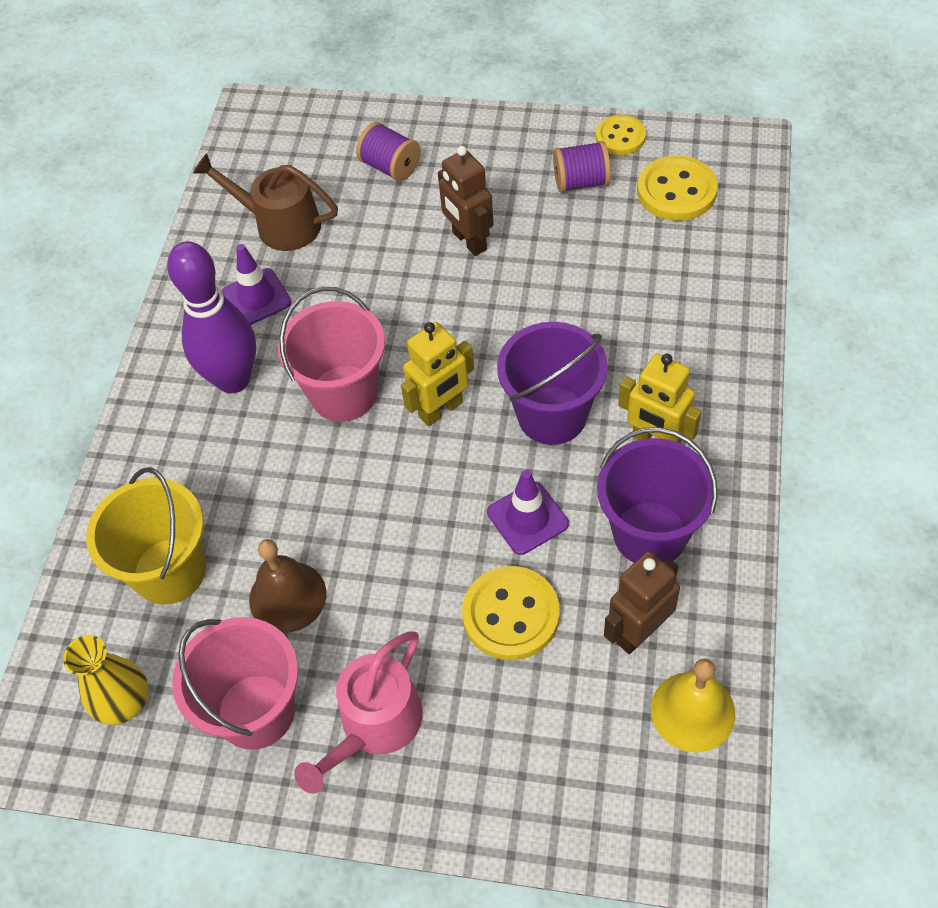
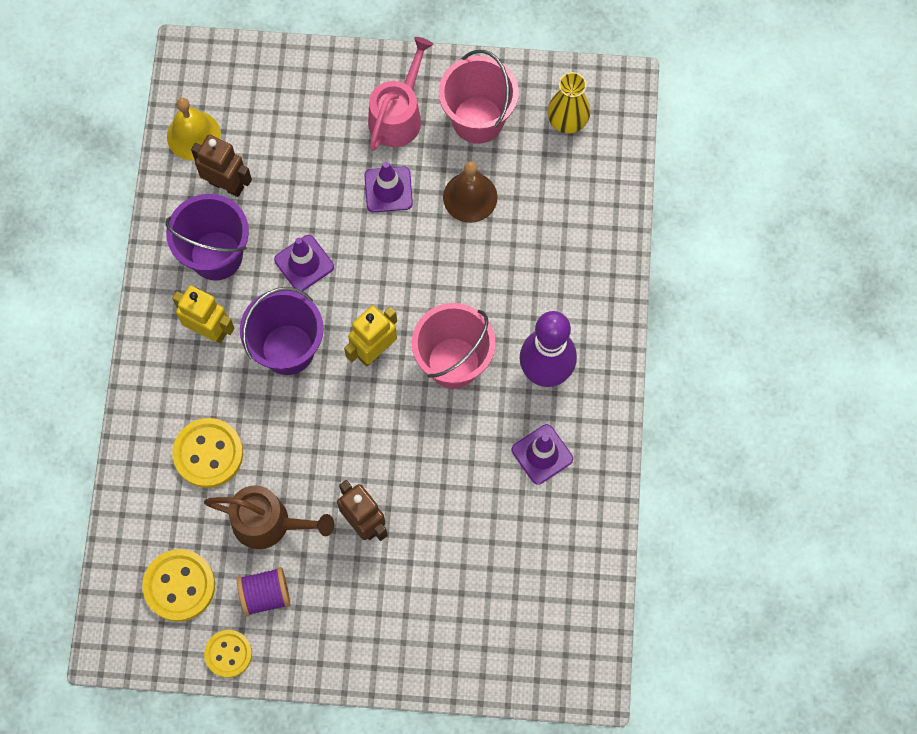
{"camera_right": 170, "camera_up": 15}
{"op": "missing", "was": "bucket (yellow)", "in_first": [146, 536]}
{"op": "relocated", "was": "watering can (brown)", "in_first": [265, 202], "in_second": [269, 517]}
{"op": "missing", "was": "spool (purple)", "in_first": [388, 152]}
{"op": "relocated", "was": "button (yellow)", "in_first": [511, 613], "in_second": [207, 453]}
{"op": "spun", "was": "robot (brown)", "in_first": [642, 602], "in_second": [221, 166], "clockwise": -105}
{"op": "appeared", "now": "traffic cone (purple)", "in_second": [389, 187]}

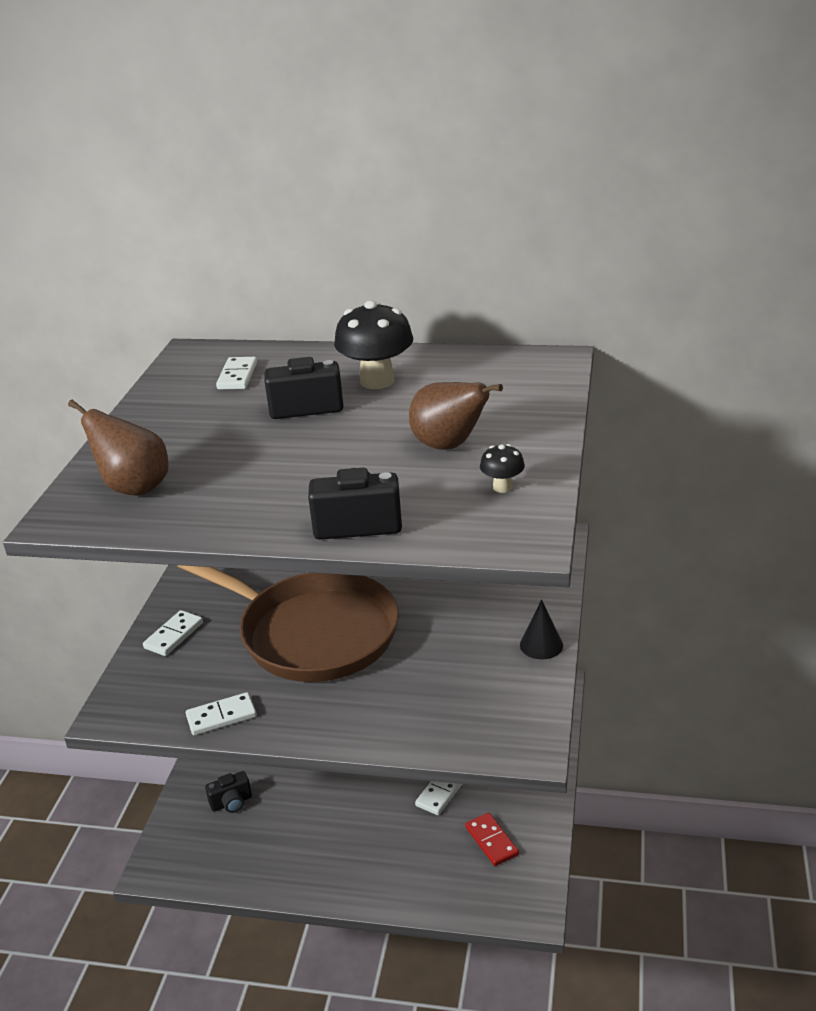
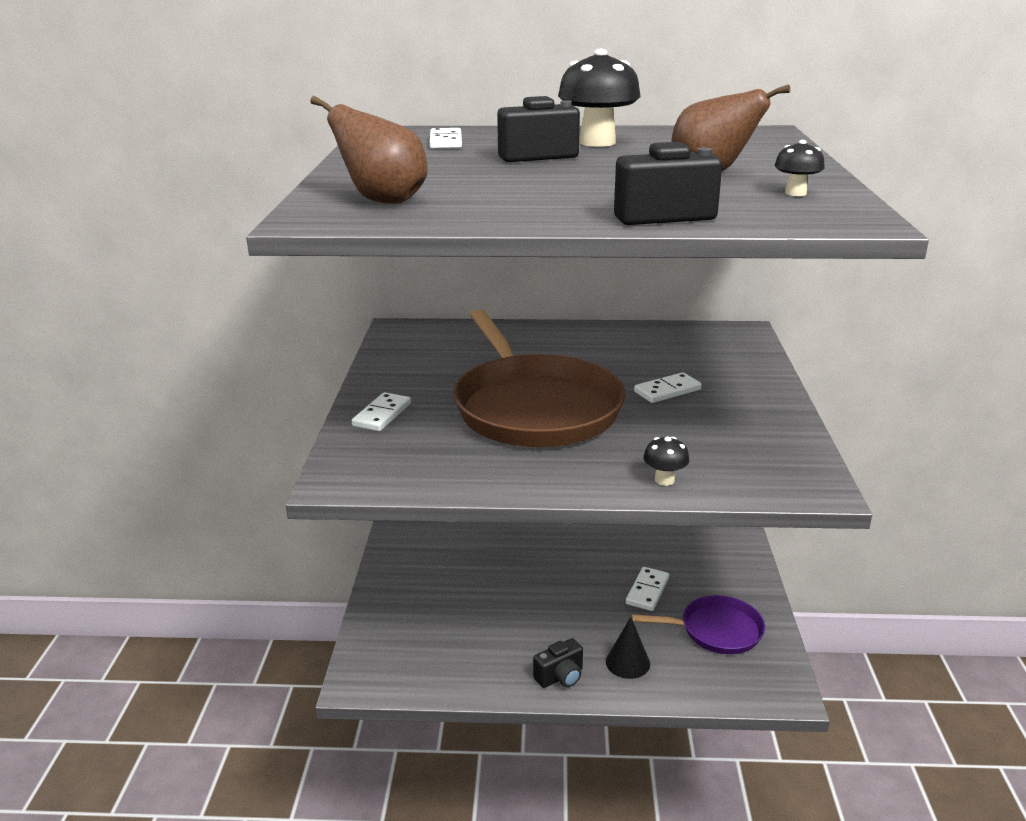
{"camera_right": -10, "camera_up": -5}
{"op": "spun", "was": "pan (brown)", "in_first": [288, 623], "in_second": [539, 378], "clockwise": 45}
{"op": "relocated", "was": "domino (white)", "in_first": [221, 713], "in_second": [668, 387]}
{"op": "relocated", "was": "camera (black)", "in_first": [228, 792], "in_second": [558, 663]}
{"op": "exchanged", "was": "domino (red)", "now": "pan (purple)", "in_first": [492, 839], "in_second": [698, 624]}
{"op": "relocated", "was": "cone (black)", "in_first": [541, 629], "in_second": [628, 648]}
{"op": "appeared", "now": "mushroom (black)", "in_second": [666, 461]}

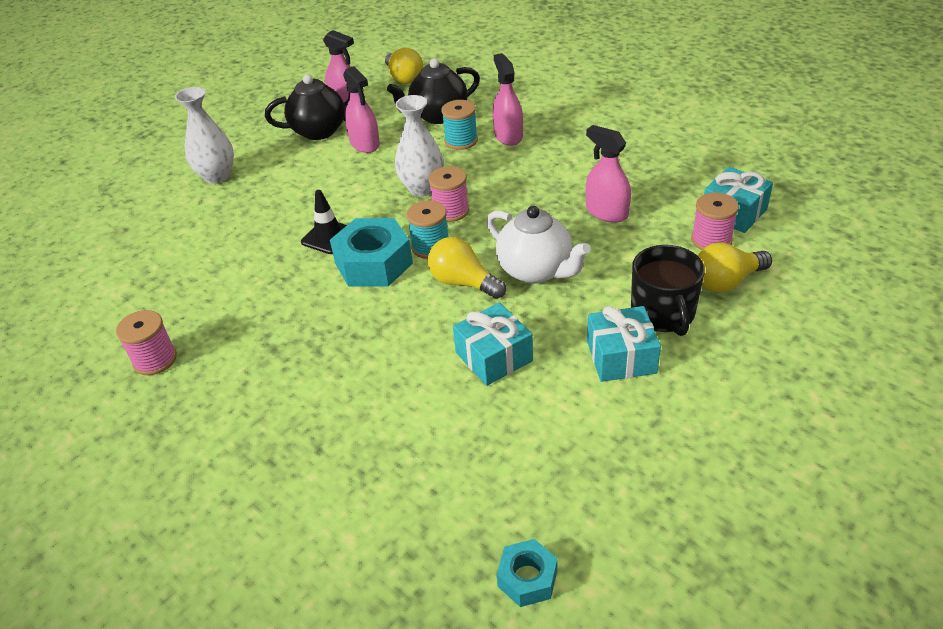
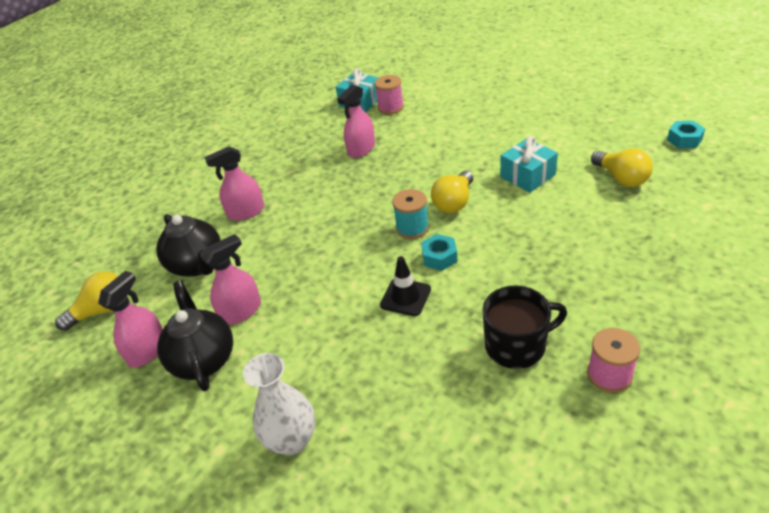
{"camera_right": -95, "camera_up": 0}
{"op": "size", "was": "nut (turquoise)", "in_first": [371, 252], "in_second": [439, 252], "ratio": 0.54}
{"op": "missing", "was": "vase (white)", "in_first": [419, 145]}
{"op": "missing", "was": "spool (pink)", "in_first": [448, 194]}
{"op": "missing", "was": "spool (turquoise)", "in_first": [460, 125]}
{"op": "missing", "was": "teapot (white)", "in_first": [538, 245]}
{"op": "missing", "was": "gift (turquoise)", "in_first": [624, 344]}
{"op": "relocated", "was": "mug (black)", "in_first": [668, 290], "in_second": [524, 327]}
{"op": "relocated", "was": "light bulb (yellow)", "in_first": [734, 268], "in_second": [622, 167]}

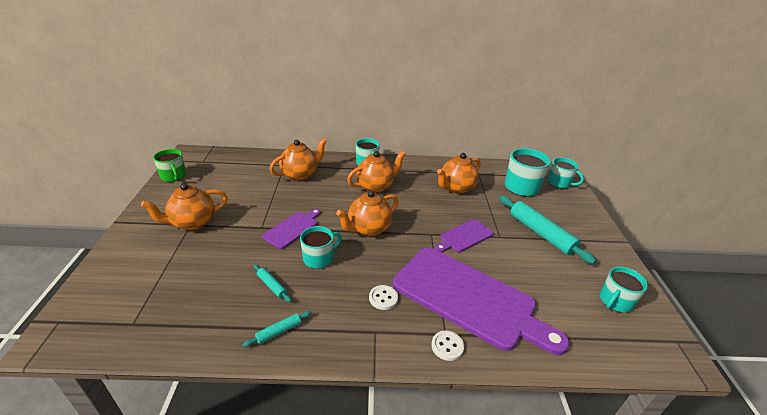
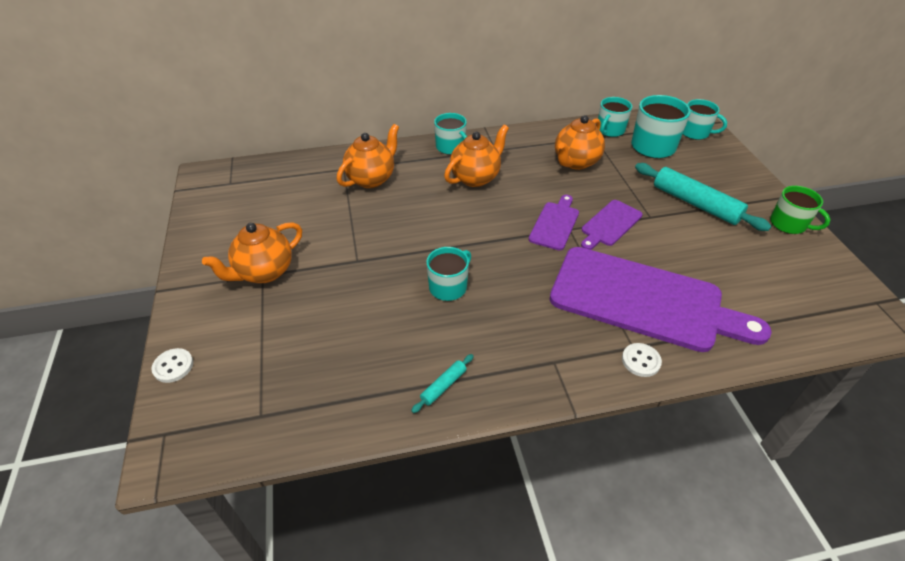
{"camera_right": -10, "camera_up": 10}
{"op": "relocated", "was": "mug (green)", "in_first": [169, 165], "in_second": [800, 210]}
{"op": "missing", "was": "rolling pin (turquoise)", "in_first": [272, 283]}
{"op": "relocated", "was": "cutting board (purple)", "in_first": [291, 229], "in_second": [554, 223]}
{"op": "missing", "was": "teapot (orange)", "in_first": [367, 213]}
{"op": "relocated", "was": "button (white)", "in_first": [383, 297], "in_second": [172, 365]}
{"op": "relocated", "was": "mug (turquoise)", "in_first": [624, 289], "in_second": [615, 117]}

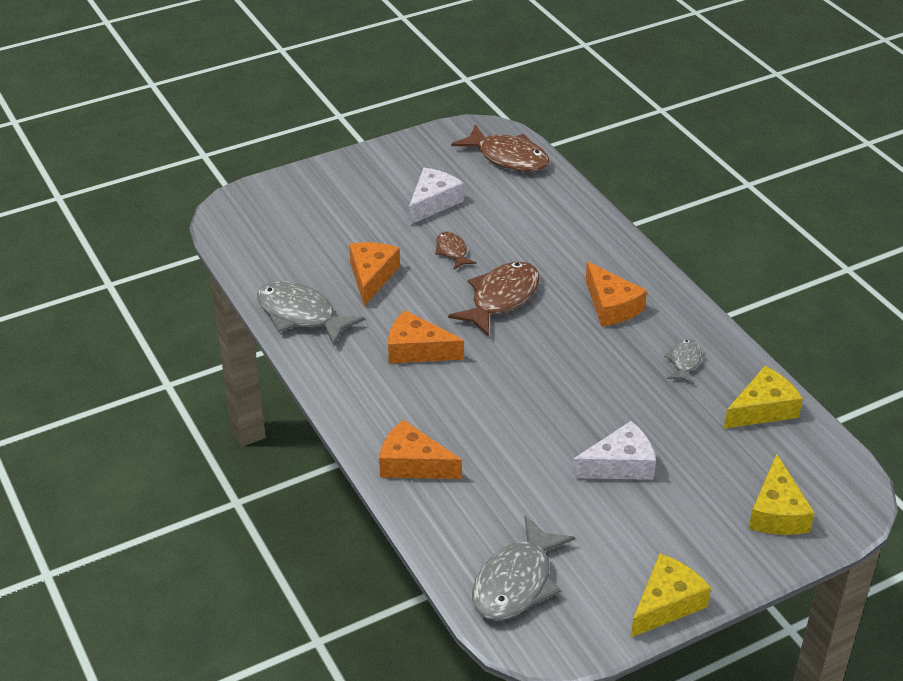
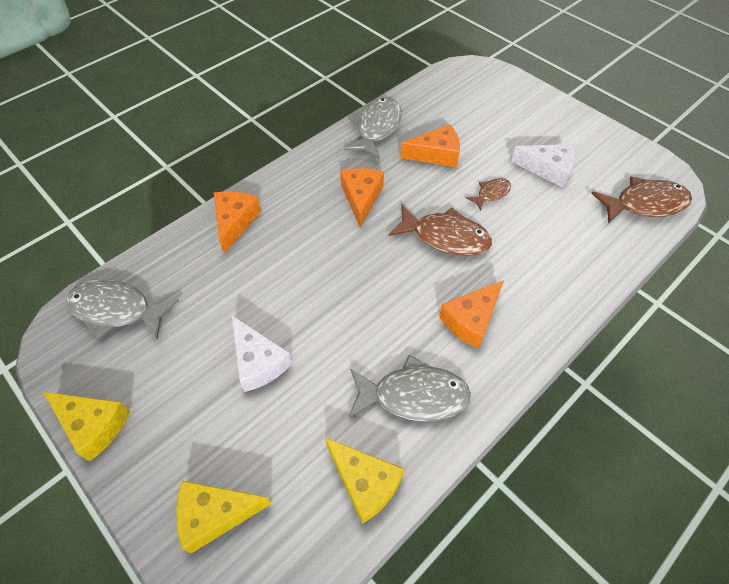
{"camera_right": 75, "camera_up": 15}
{"op": "spun", "was": "fish (brown)", "in_first": [500, 148], "in_second": [641, 200], "clockwise": -120}
{"op": "size", "was": "fish (grey)", "in_first": [683, 361], "in_second": [410, 388], "ratio": 1.89}

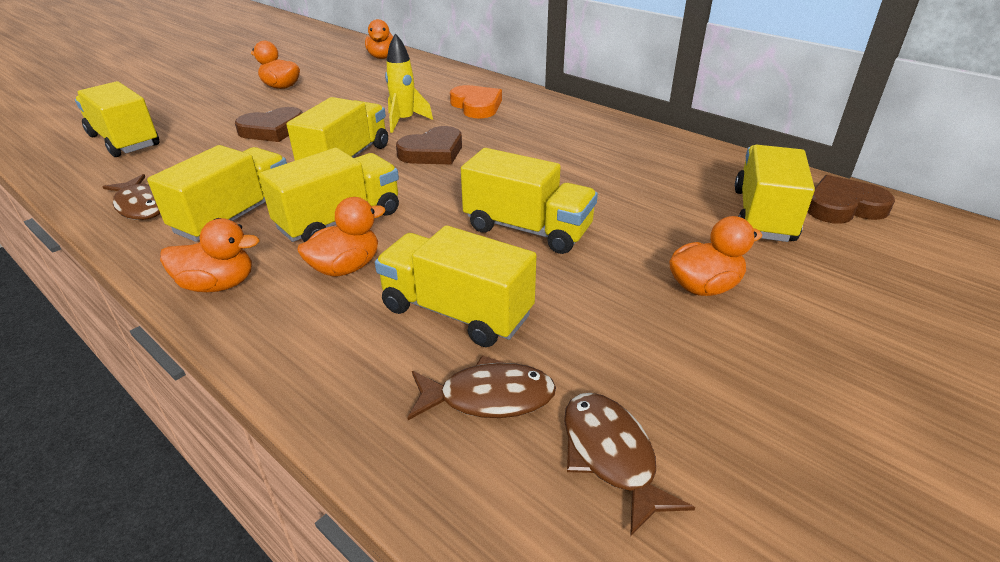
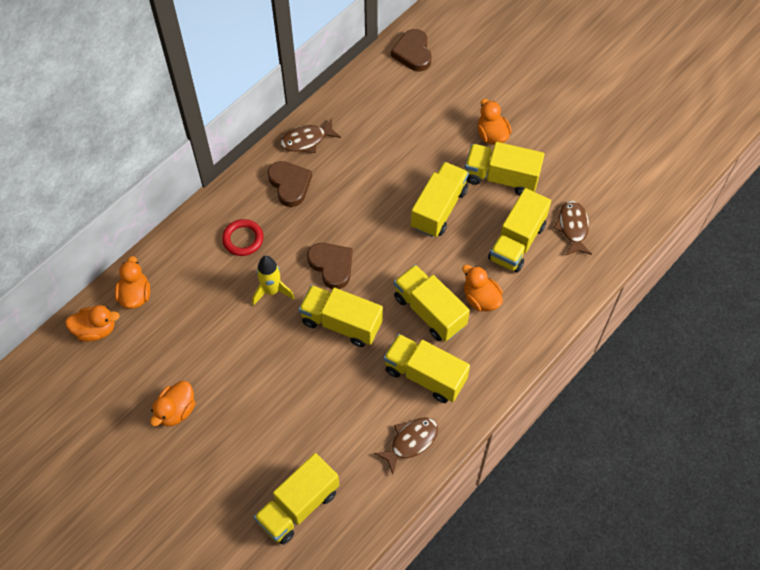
{"camera_right": -90, "camera_up": 25}
{"op": "relocated", "was": "duck (orange)", "in_first": [209, 255], "in_second": [132, 282]}
{"op": "relocated", "was": "heart (brown)", "in_first": [269, 124], "in_second": [290, 184]}
{"op": "exchanged", "was": "heart (orange)", "now": "ring (red)", "in_first": [476, 101], "in_second": [242, 237]}
{"op": "relocated", "was": "fish (brown)", "in_first": [629, 465], "in_second": [310, 136]}
{"op": "relocated", "was": "truck (yellow)", "in_first": [775, 193], "in_second": [505, 168]}

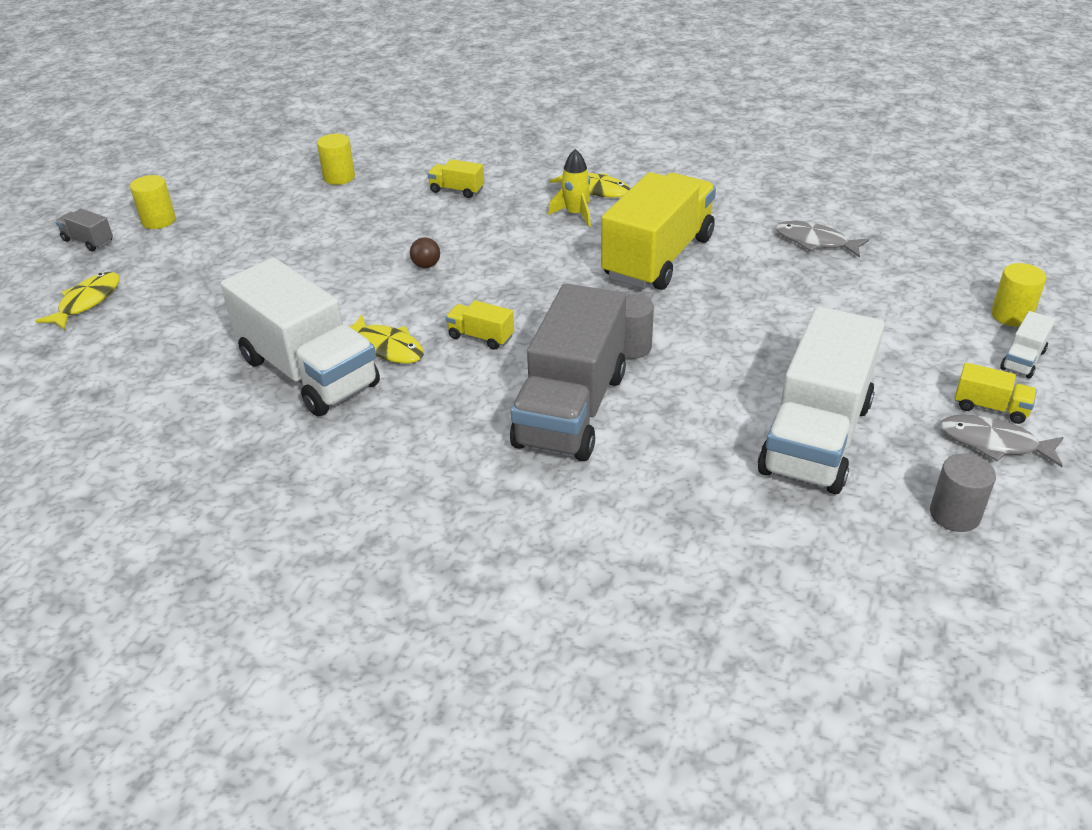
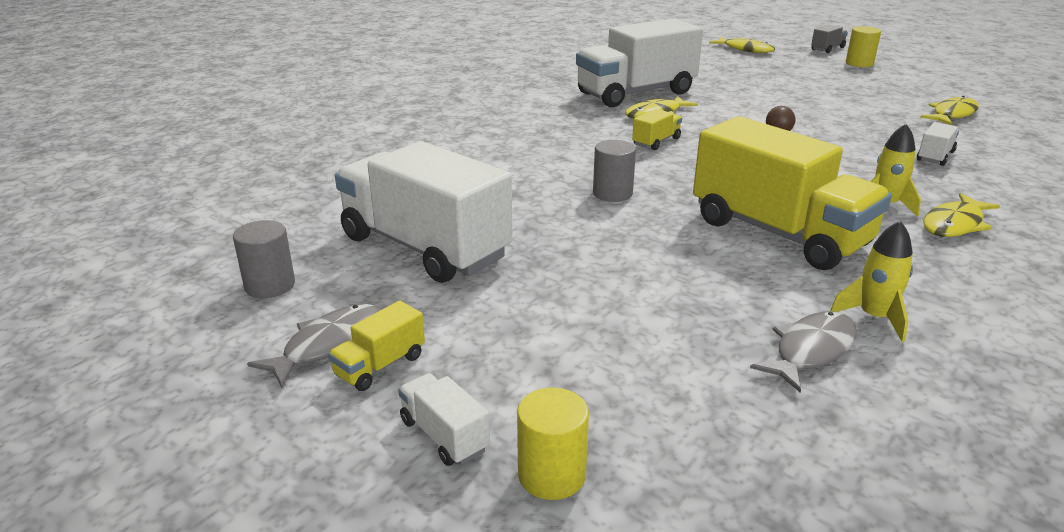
{"camera_right": 105, "camera_up": -10}
{"op": "exchanged", "was": "cylinder (yellow)", "now": "fish (yellow)", "in_first": [336, 159], "in_second": [949, 110]}
{"op": "colour", "was": "truck (yellow)", "now": "truck (white)", "in_first": [455, 178], "in_second": [938, 144]}
{"op": "missing", "was": "truck (grey)", "in_first": [568, 372]}
{"op": "appeared", "now": "rocket (yellow)", "in_second": [871, 281]}

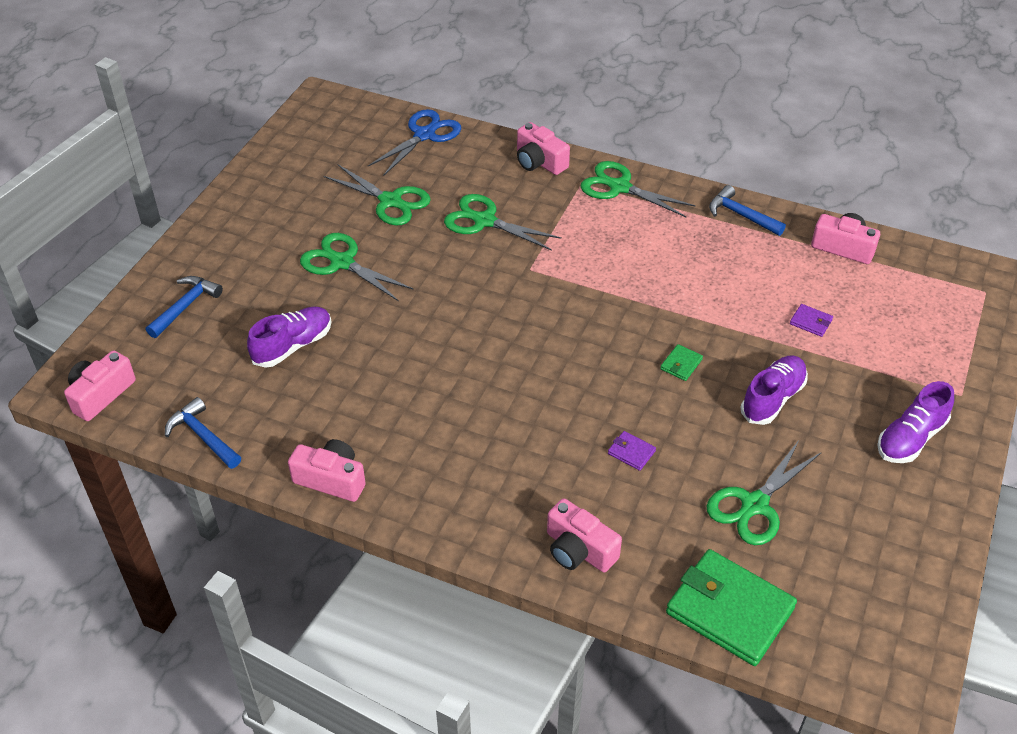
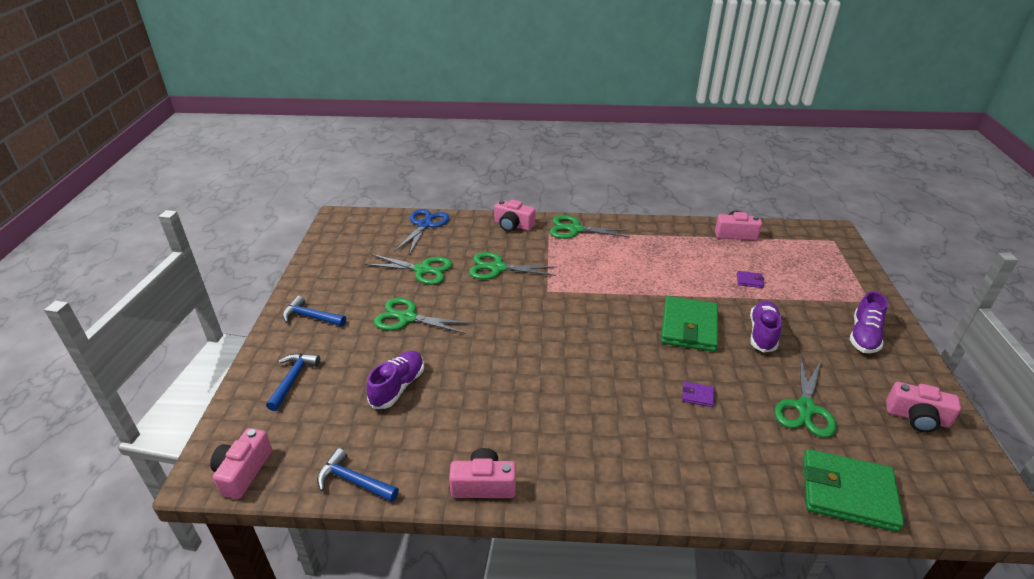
{"camera_right": -20, "camera_up": -10}
{"op": "relocated", "was": "camera (pink)", "in_first": [584, 535], "in_second": [923, 407]}
{"op": "size", "was": "wallet (green)", "in_first": [681, 362], "in_second": [689, 324], "ratio": 2.42}
{"op": "relocated", "was": "hammer (blue)", "in_first": [747, 210], "in_second": [314, 311]}

